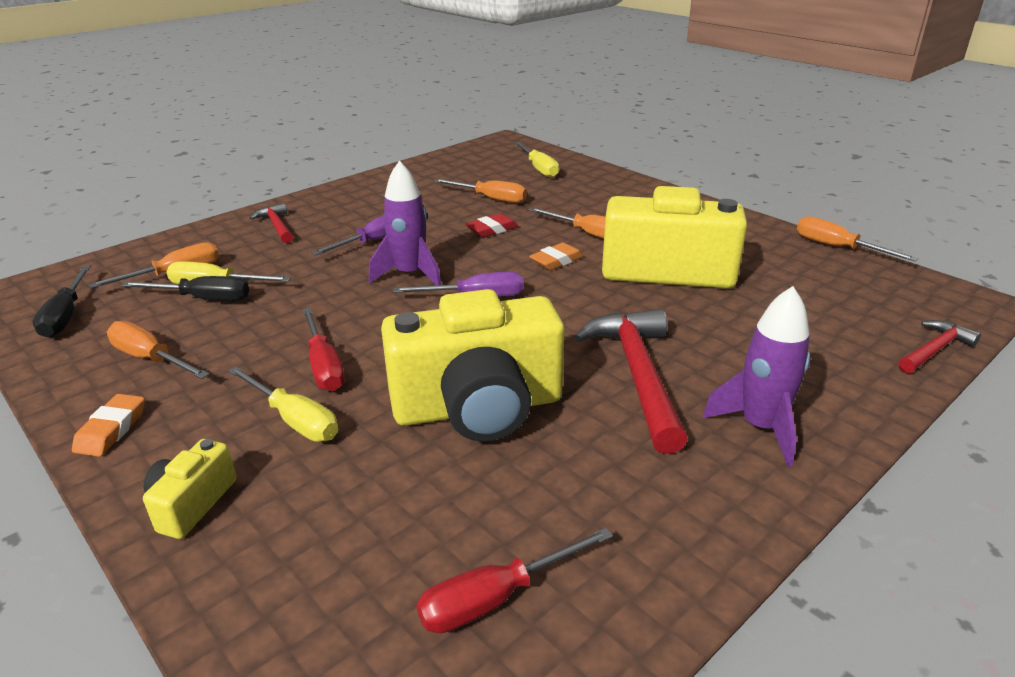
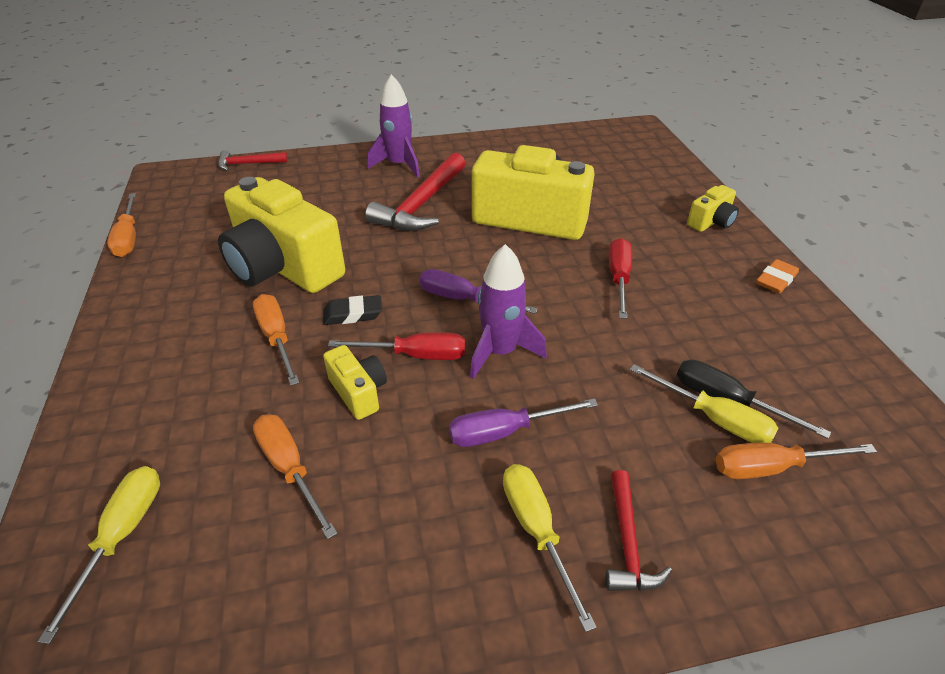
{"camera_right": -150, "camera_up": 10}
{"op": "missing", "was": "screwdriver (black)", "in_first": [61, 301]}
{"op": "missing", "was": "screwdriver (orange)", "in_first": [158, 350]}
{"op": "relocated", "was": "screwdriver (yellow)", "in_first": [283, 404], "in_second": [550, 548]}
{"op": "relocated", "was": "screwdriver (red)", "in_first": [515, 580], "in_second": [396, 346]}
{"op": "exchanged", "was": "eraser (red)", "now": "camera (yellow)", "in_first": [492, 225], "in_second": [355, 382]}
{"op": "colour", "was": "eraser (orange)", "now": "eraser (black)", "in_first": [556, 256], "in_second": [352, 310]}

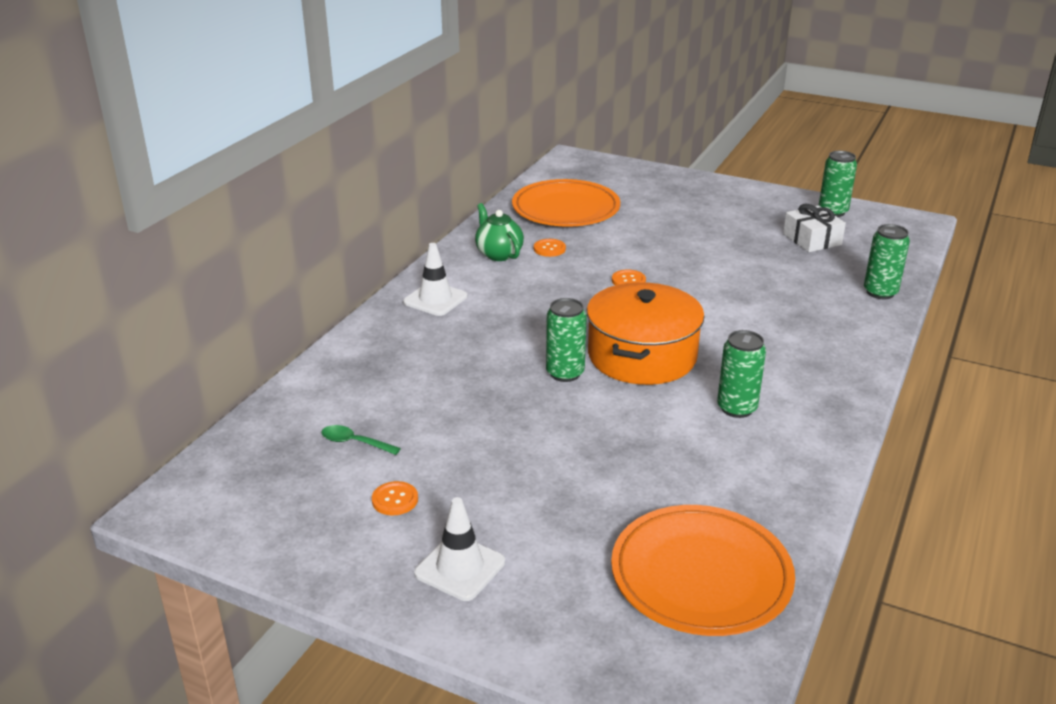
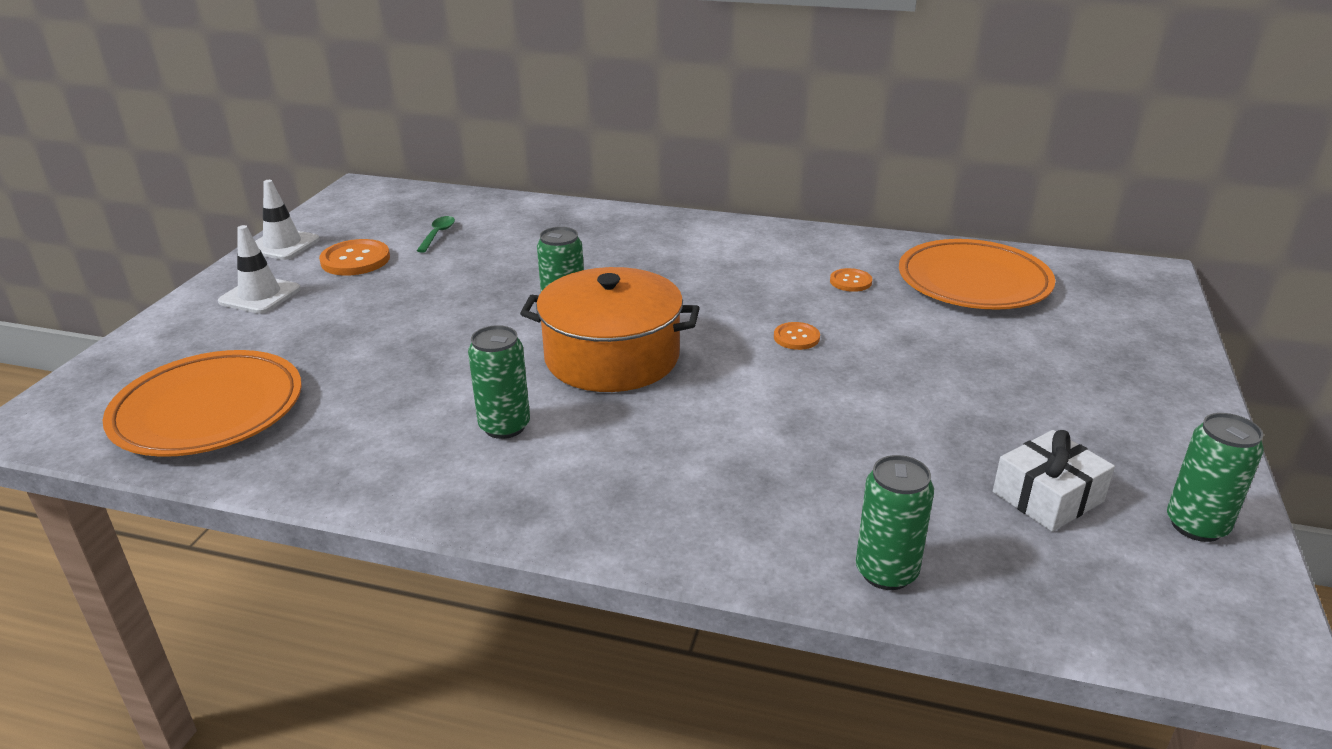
{"camera_right": 80, "camera_up": 0}
{"op": "size", "was": "button (orange)", "in_first": [395, 498], "in_second": [354, 257], "ratio": 1.7}
{"op": "relocated", "was": "traffic cone (white)", "in_first": [435, 279], "in_second": [287, 220]}
{"op": "missing", "was": "teapot (green)", "in_first": [499, 232]}

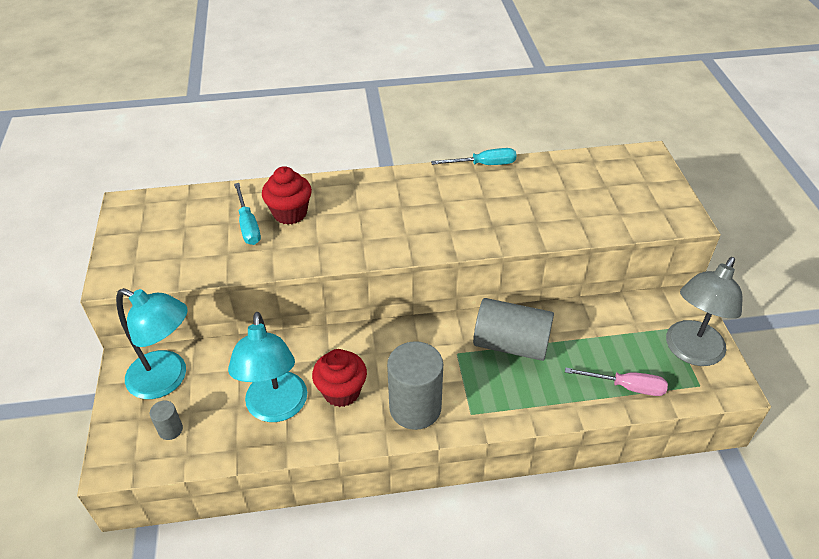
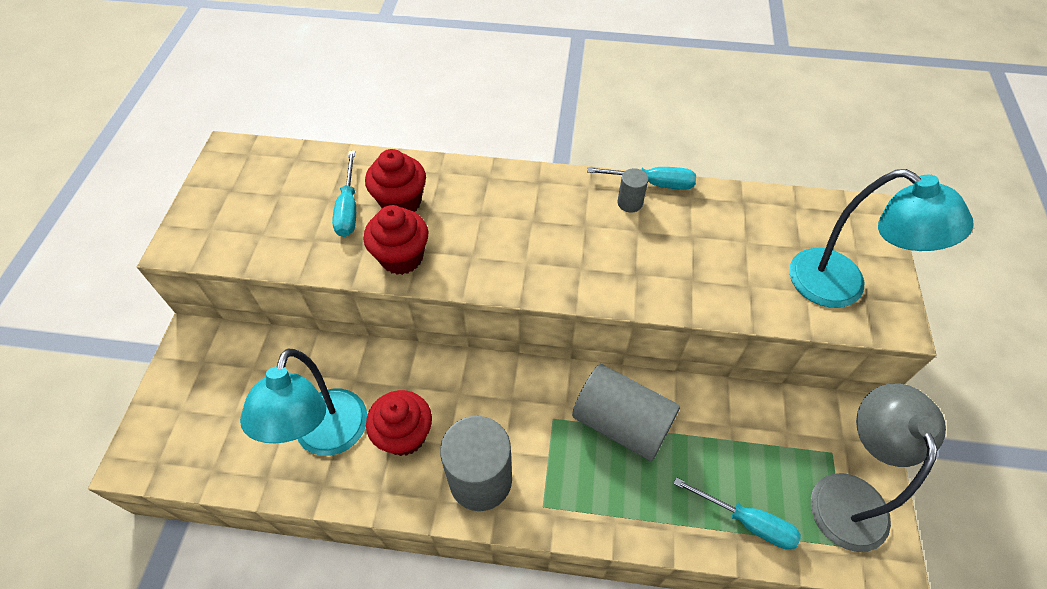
{"camera_right": 15, "camera_up": 10}
{"op": "relocated", "was": "lamp (turquoise)", "in_first": [152, 343], "in_second": [881, 238]}
{"op": "relocated", "was": "cylinder (grey)", "in_first": [166, 420], "in_second": [632, 190]}
{"op": "colour", "was": "screwdriver (pink)", "now": "screwdriver (turquoise)", "in_first": [616, 381], "in_second": [737, 513]}
{"op": "spun", "was": "lamp (grey)", "in_first": [704, 311], "in_second": [878, 468], "clockwise": 135}
{"op": "appeared", "now": "cupcake (red)", "in_second": [396, 240]}

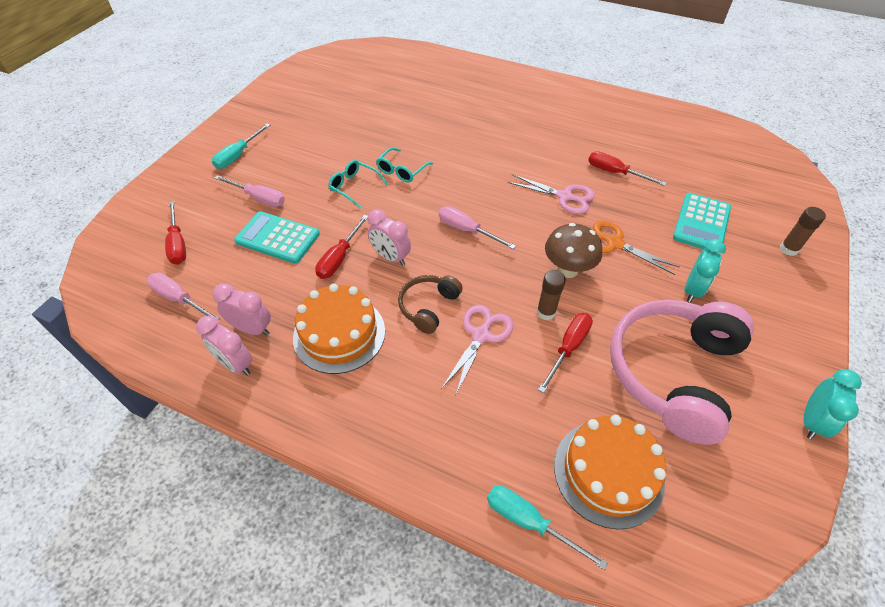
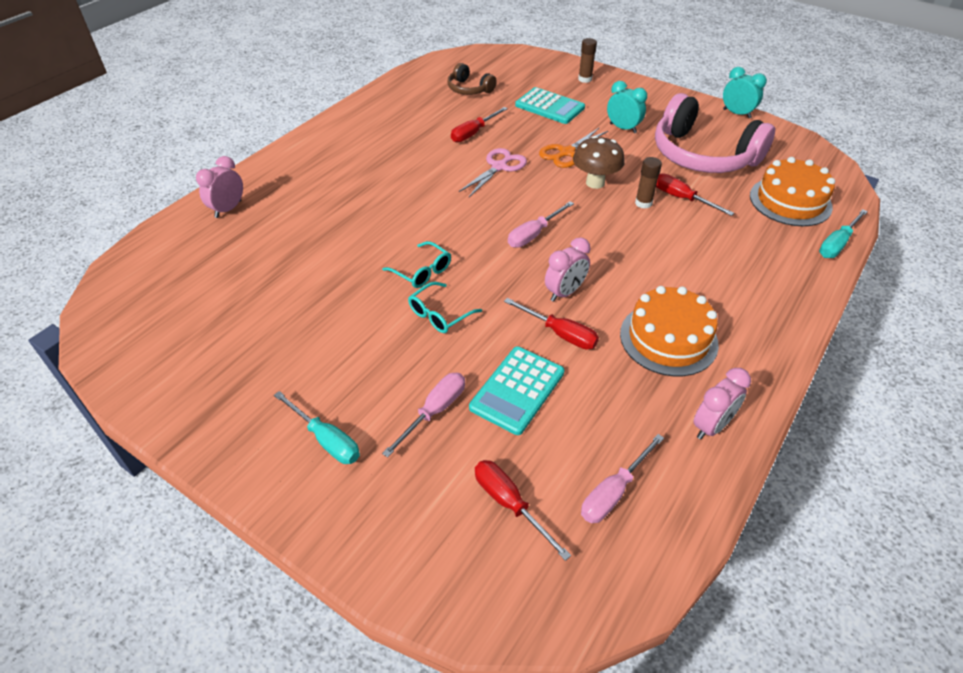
{"camera_right": -80, "camera_up": -5}
{"op": "spun", "was": "screwdriver (red)", "in_first": [175, 233], "in_second": [523, 510], "clockwise": -120}
{"op": "relocated", "was": "clock (pink)", "in_first": [242, 309], "in_second": [219, 187]}
{"op": "relocated", "was": "headphones (brown)", "in_first": [430, 304], "in_second": [472, 79]}
{"op": "missing", "was": "scissors (pink)", "in_first": [477, 351]}

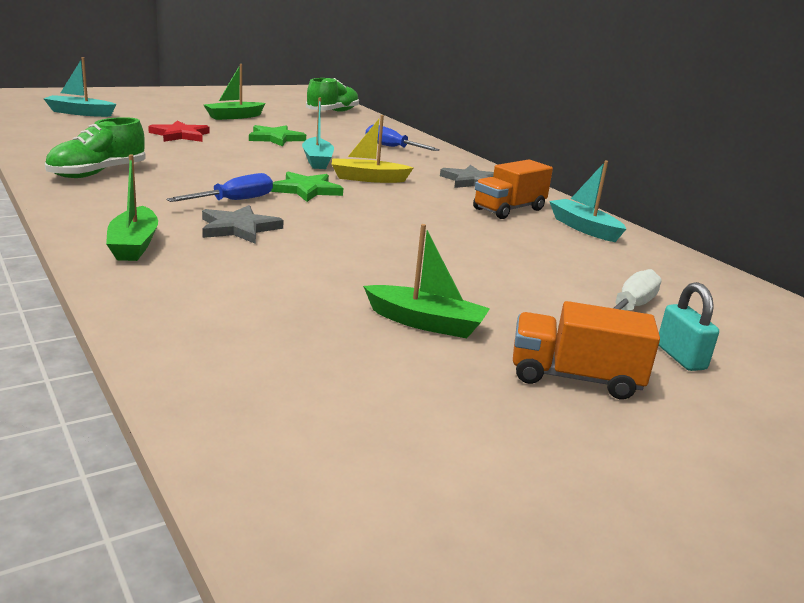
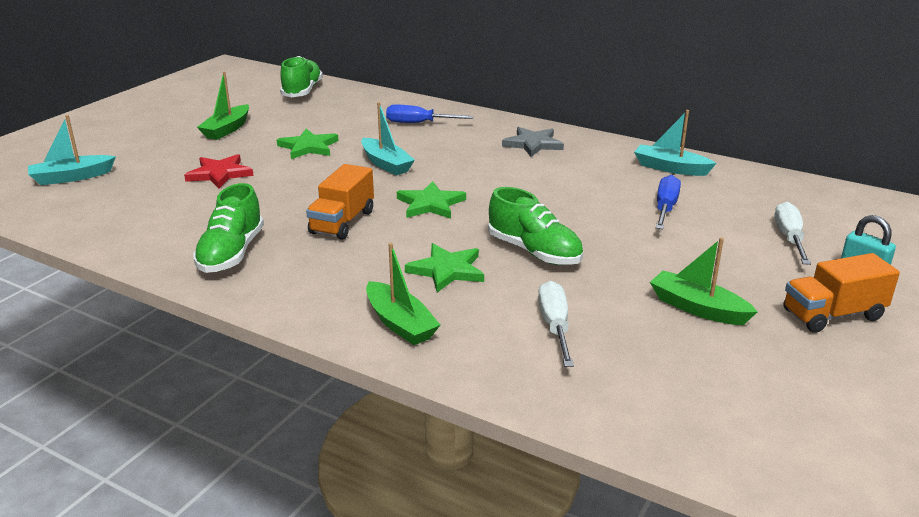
{"camera_right": -25, "camera_up": 5}
{"op": "relocated", "was": "screwdriver (blue)", "in_first": [219, 187], "in_second": [668, 202]}
{"op": "colour", "was": "star (grey)", "now": "star (green)", "in_first": [242, 224], "in_second": [444, 267]}
{"op": "missing", "was": "boat (yellow)", "in_first": [372, 149]}
{"op": "spun", "was": "boat (green)", "in_first": [426, 281], "in_second": [703, 281], "clockwise": -135}
{"op": "relocated", "was": "truck (orange)", "in_first": [513, 189], "in_second": [340, 202]}
{"op": "appeared", "now": "shoe (green)", "in_second": [535, 226]}
{"op": "appeared", "now": "screwdriver (white)", "in_second": [556, 324]}

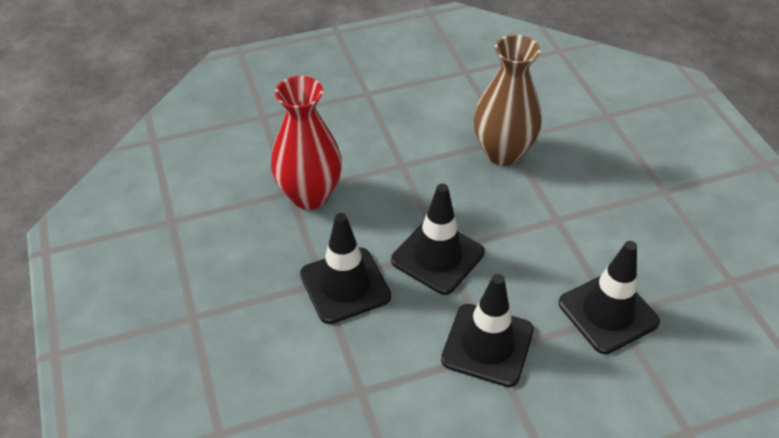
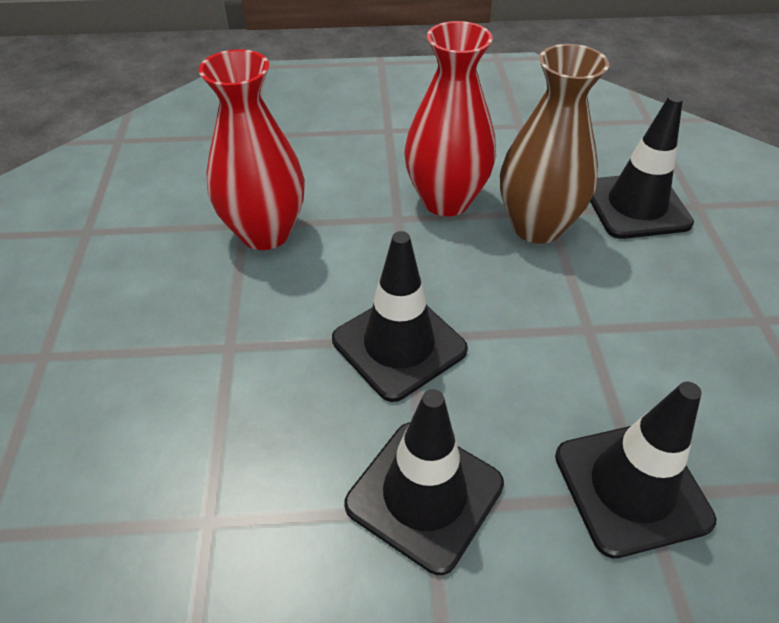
{"camera_right": 15, "camera_up": 0}
{"op": "relocated", "was": "traffic cone (black)", "in_first": [345, 268], "in_second": [642, 166]}
{"op": "appeared", "now": "vase (red)", "in_second": [450, 118]}

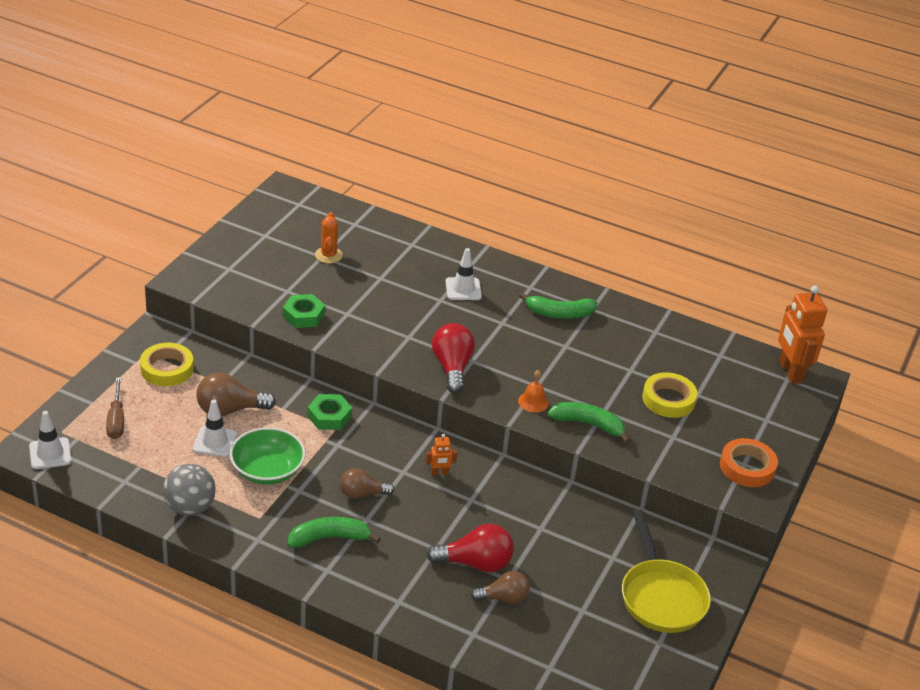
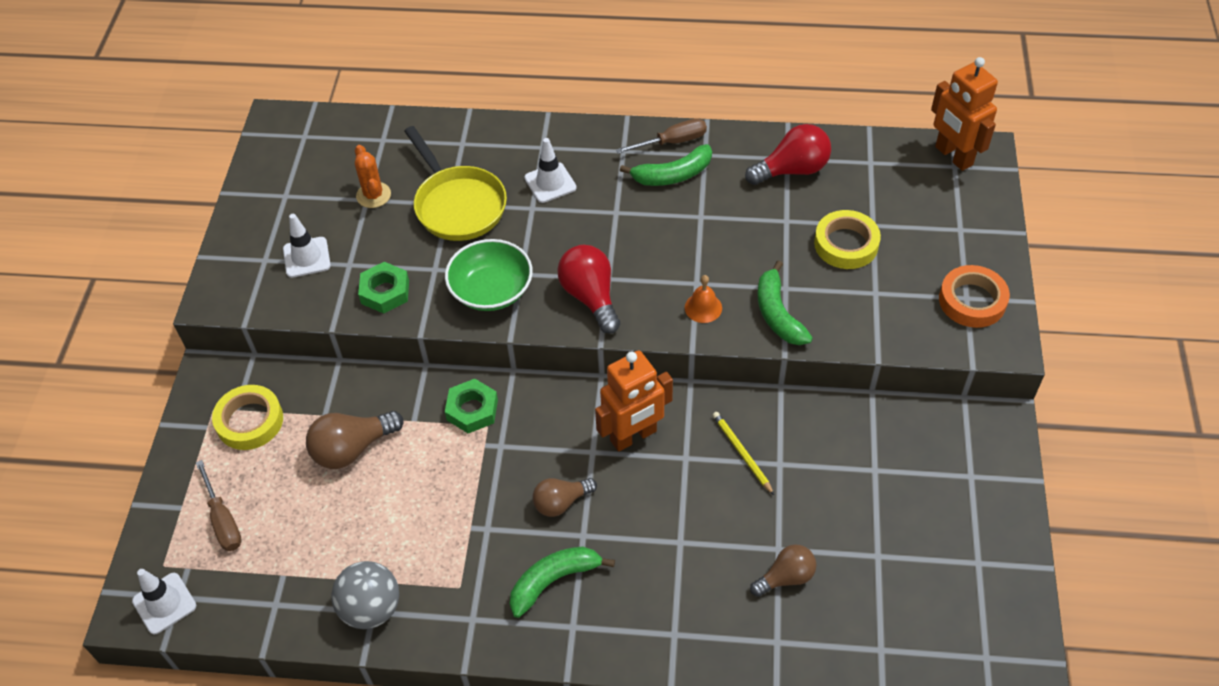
{"camera_right": -15, "camera_up": 15}
{"op": "relocated", "was": "traffic cone (white)", "in_first": [215, 428], "in_second": [307, 246]}
{"op": "relocated", "was": "bowl (green)", "in_first": [267, 456], "in_second": [489, 275]}
{"op": "size", "was": "robot (orange)", "in_first": [441, 455], "in_second": [634, 401], "ratio": 2.19}
{"op": "relocated", "was": "light bulb (red)", "in_first": [470, 548], "in_second": [788, 154]}
{"op": "spun", "was": "banana (green)", "in_first": [589, 422], "in_second": [785, 302], "clockwise": -105}
{"op": "relocated", "was": "pan (yellow)", "in_first": [666, 571], "in_second": [455, 183]}
{"op": "appeared", "now": "screwdriver (brown)", "in_second": [661, 136]}
{"op": "appeared", "now": "pencil (yellow)", "in_second": [743, 453]}

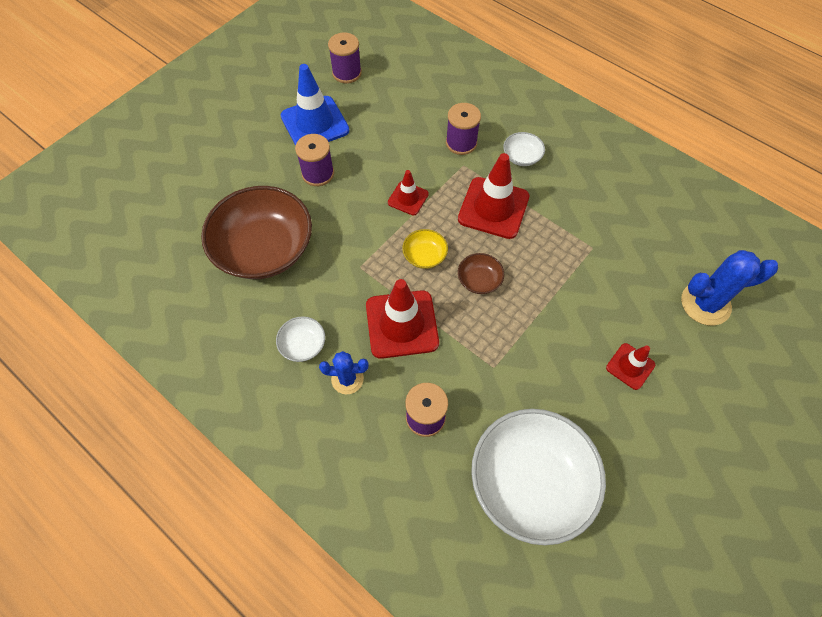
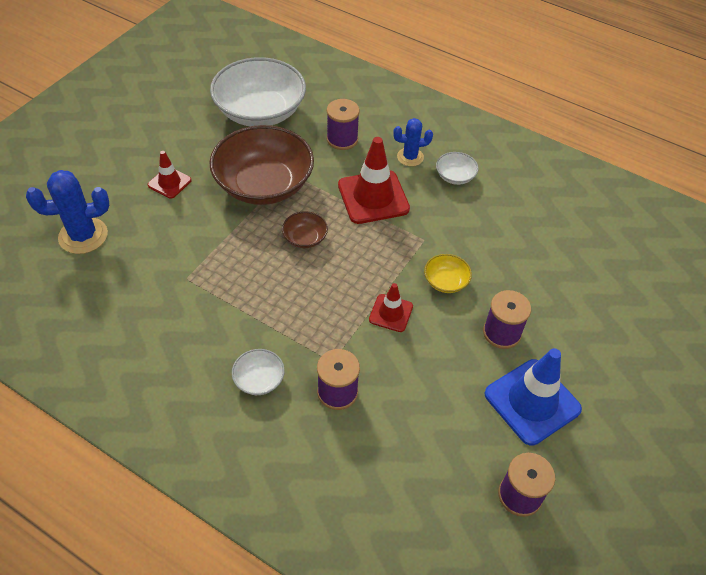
{"camera_right": 170, "camera_up": -10}
{"op": "relocated", "was": "bowl (brown)", "in_first": [256, 232], "in_second": [262, 165]}
{"op": "relocated", "was": "bowl (yellow)", "in_first": [425, 249], "in_second": [448, 273]}
{"op": "missing", "was": "traffic cone (red)", "in_first": [493, 196]}

